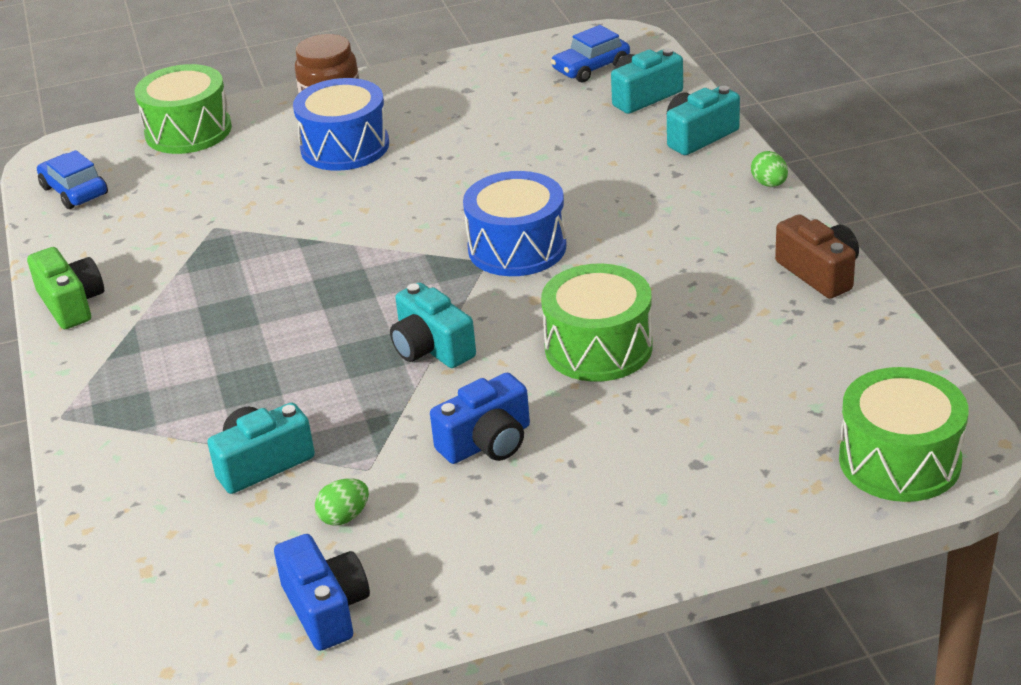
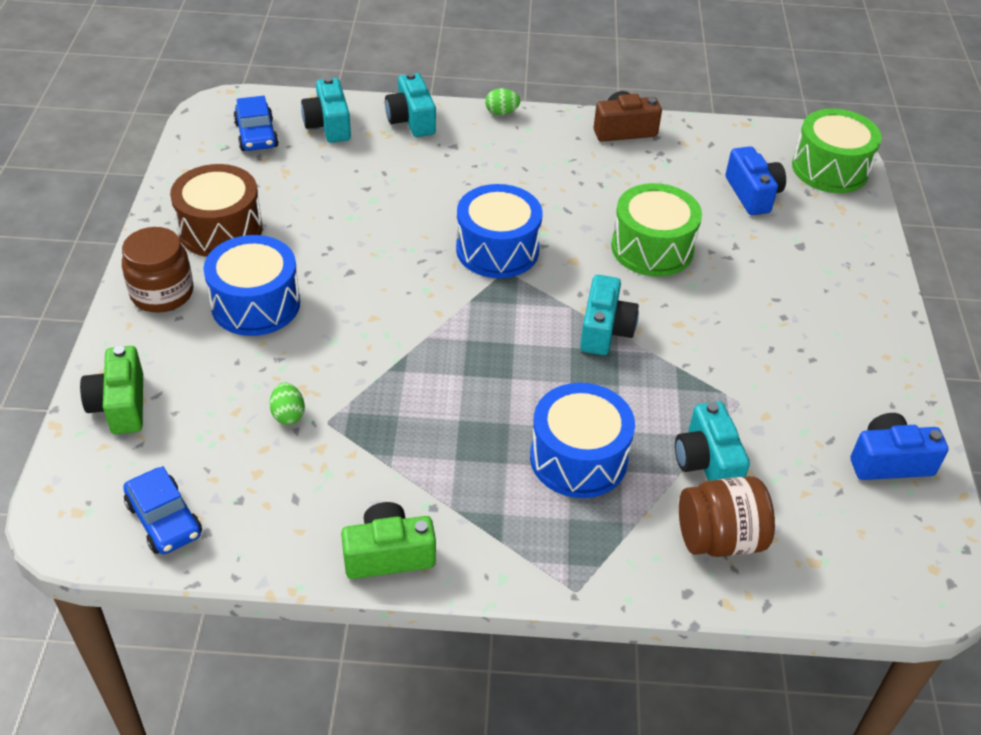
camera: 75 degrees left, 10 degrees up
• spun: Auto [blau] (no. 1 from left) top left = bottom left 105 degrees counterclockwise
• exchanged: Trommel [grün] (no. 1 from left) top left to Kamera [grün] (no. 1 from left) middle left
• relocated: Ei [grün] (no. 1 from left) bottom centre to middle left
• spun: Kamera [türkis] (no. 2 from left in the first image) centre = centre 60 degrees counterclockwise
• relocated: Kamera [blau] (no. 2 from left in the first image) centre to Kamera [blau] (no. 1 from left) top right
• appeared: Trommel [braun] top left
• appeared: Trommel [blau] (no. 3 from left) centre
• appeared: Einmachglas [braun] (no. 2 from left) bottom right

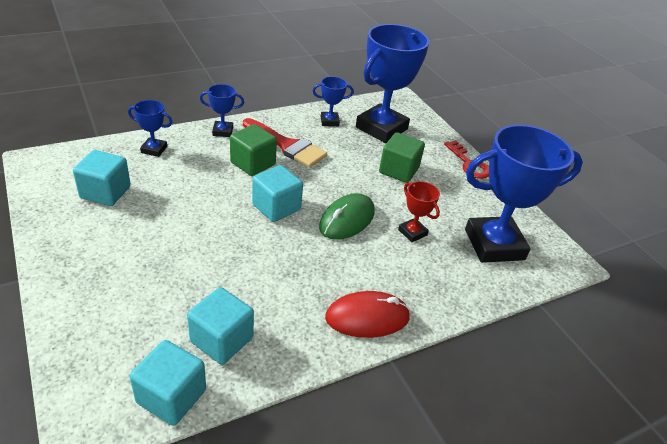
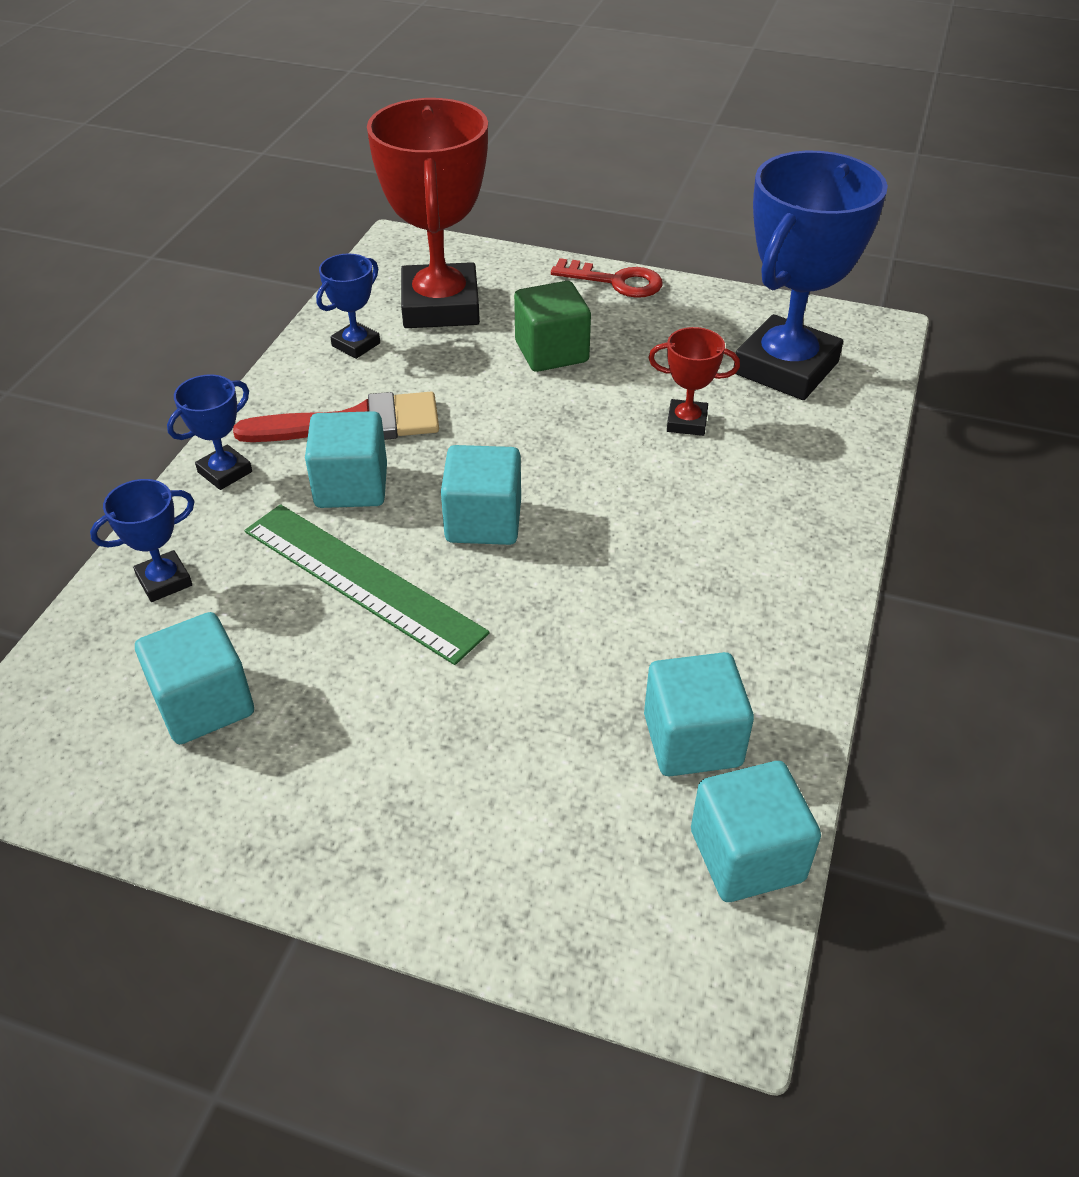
camera: 40 degrees left, 5 degrees up
• colour: Kubus [grün] (no. 1 from left) centre to Kubus [türkis] (no. 2 from left) middle left
• missing: Computermaus [grün] centre
• missing: Computermaus [rot] bottom centre
• colour: Pokal [blau] (no. 4 from left) top centre to Pokal [rot] (no. 1 from left) top centre
• appeared: Lineal [grün] centre

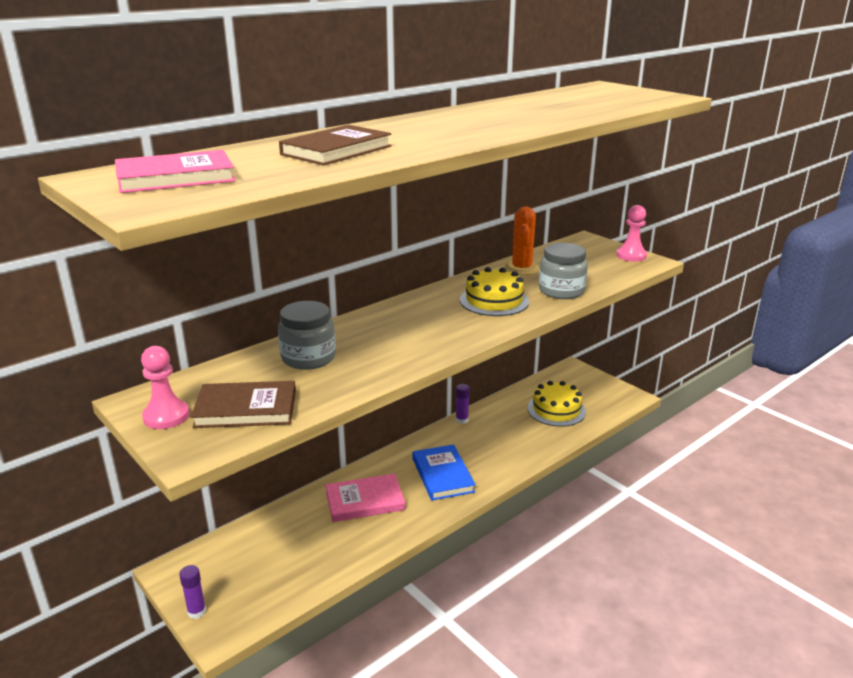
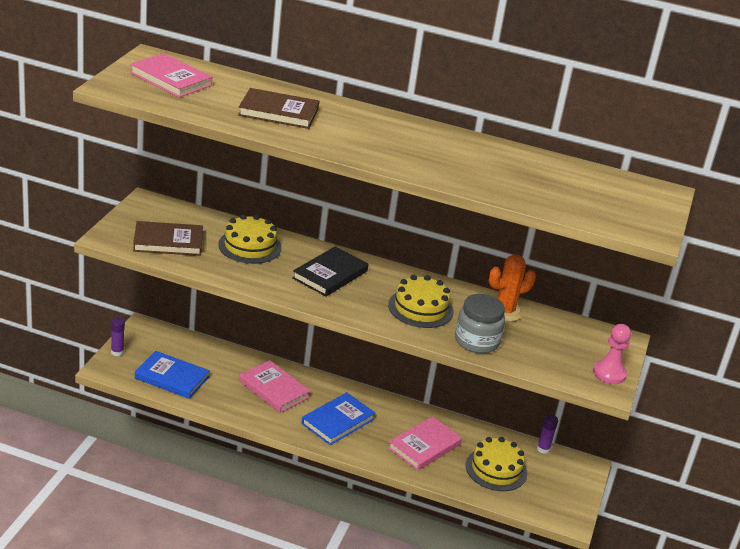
camera: 55 degrees right, 5 degrees up
• missing: Bauer [rosa] (no. 1 from left) middle left
• spun: Buch [braun] (no. 1 from left) middle left = middle left 60 degrees counterclockwise
• exchanged: Einmachglas [grau] (no. 1 from left) centre to Kuchen [gelb] (no. 1 from left) centre
• relocated: Klebestift [lila] (no. 2 from left) centre to bottom right
• appeared: Buch [blau] (no. 1 from left) bottom left
• appeared: Buch [schwarz] centre
• appeared: Buch [rosa] (no. 3 from left) bottom centre

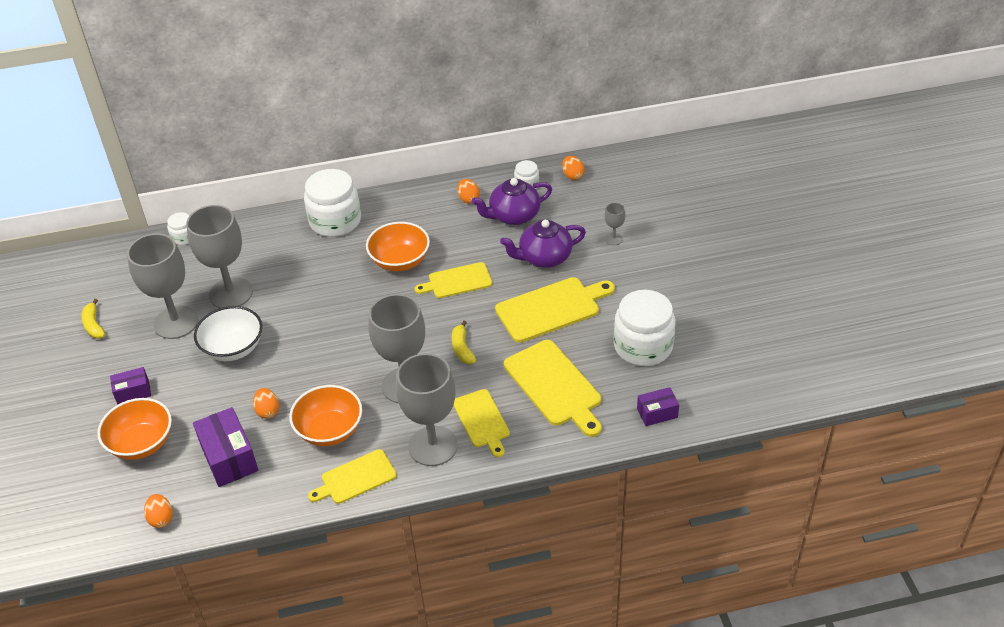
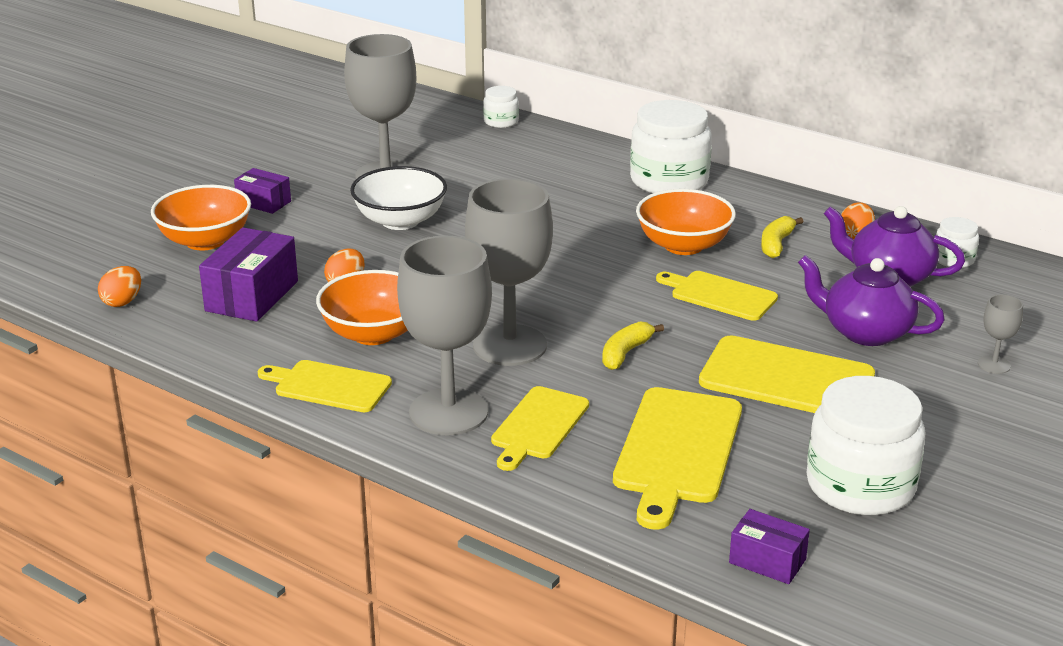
camera: 45 degrees right, 15 degrees down
• relocated: Banane [gelb] (no. 1 from left in the first image) middle left to Banane [gelb] (no. 2 from left) middle right
• missing: Kelch [grau] (no. 2 from left) middle left
• missing: Ei [orange] (no. 4 from left) top centre

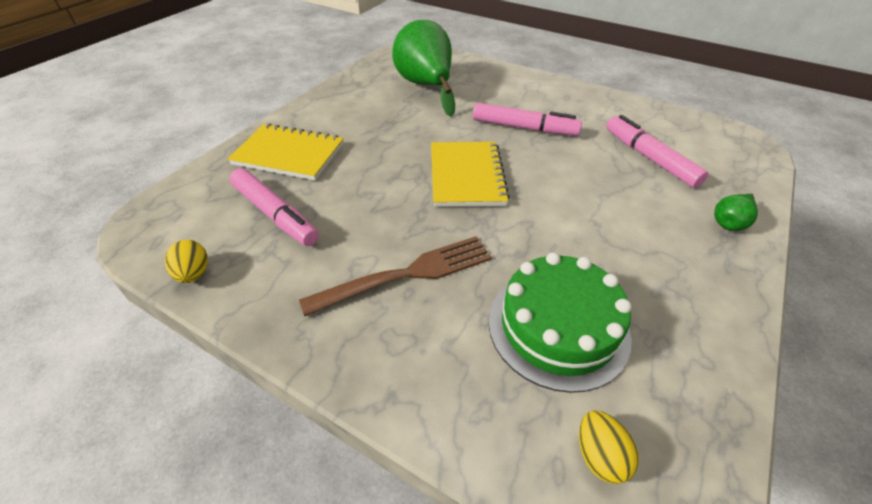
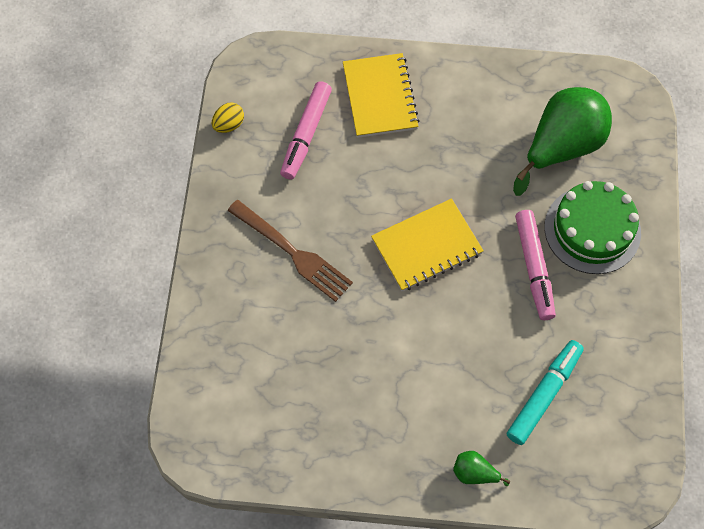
camera: 65 degrees right, 20 degrees up
• relocated: Kuchen [grün] centre to middle right
• missing: Ei [gelb] (no. 2 from left) bottom right
• colour: Filzstift [rosa] (no. 3 from left) top right to Filzstift [türkis] bottom right

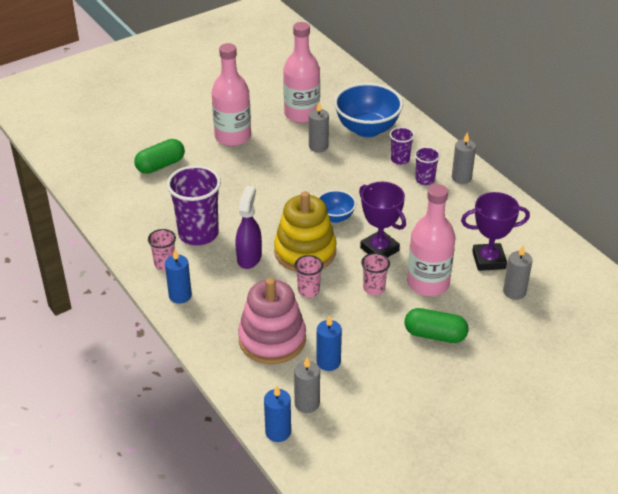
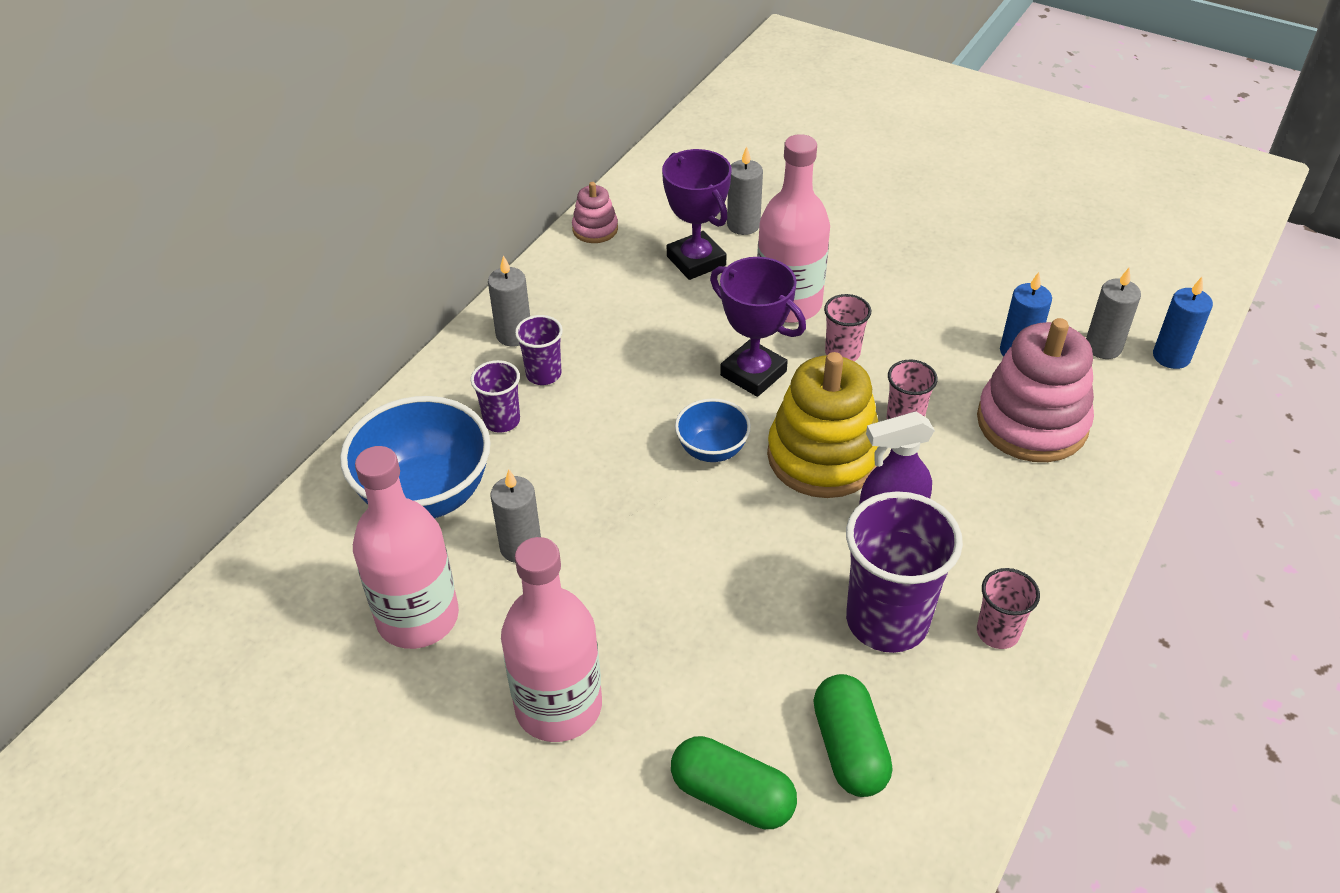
camera: 115 degrees left, 5 degrees up
• missing: Kerze [blau] (no. 1 from left) middle left
• spun: Pokal [lila] (no. 1 from left in the first image) centre = centre 75 degrees counterclockwise
• relocated: Kapsel [grün] (no. 2 from left) middle right to bottom centre
• appeared: Stapelspielzeug [rosa] (no. 1 from left) top centre

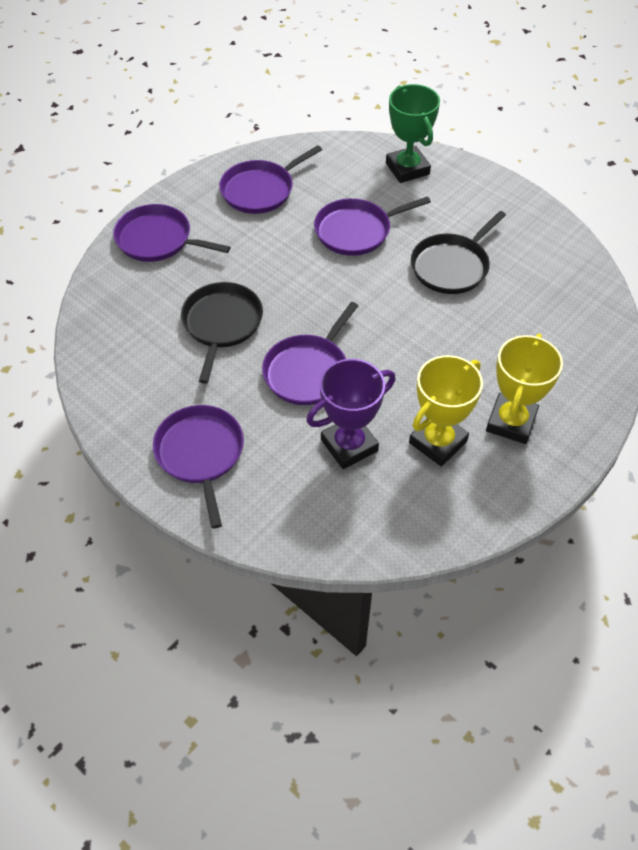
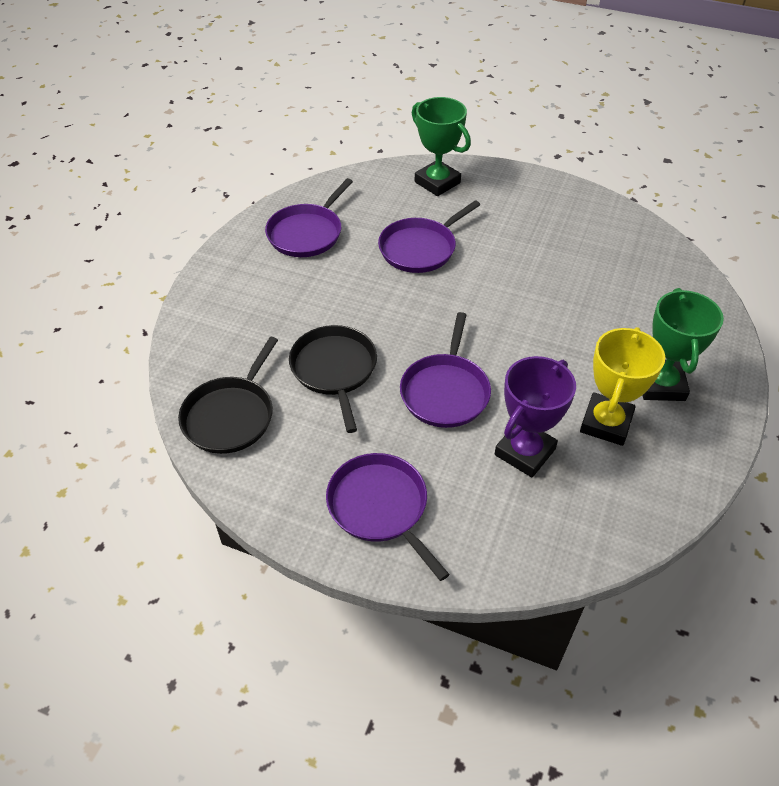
camera: 20 degrees left, 5 degrees down
• missing: Pfanne [lila] (no. 1 from left) top left
• relocated: Pfanne [schwarz] (no. 2 from left in the first image) top right to Pfanne [schwarz] (no. 1 from left) middle left
• colour: Pokal [gelb] (no. 2 from left) middle right to Pokal [grün] (no. 2 from left) middle right

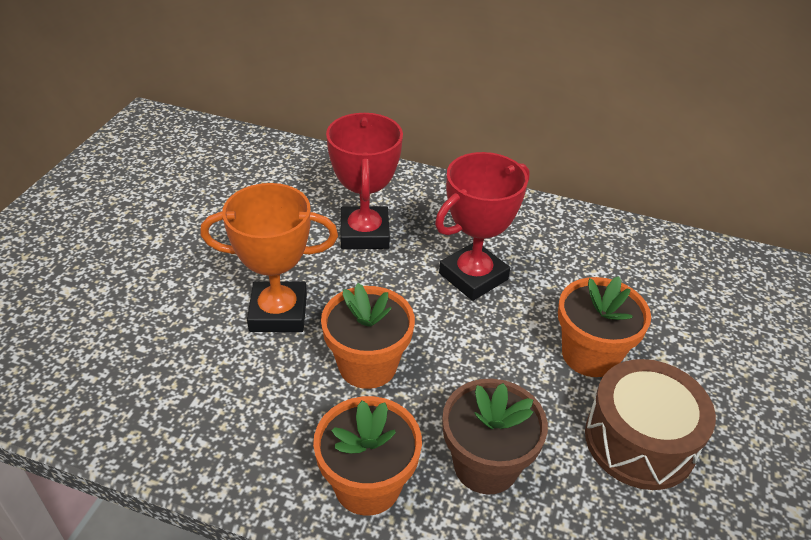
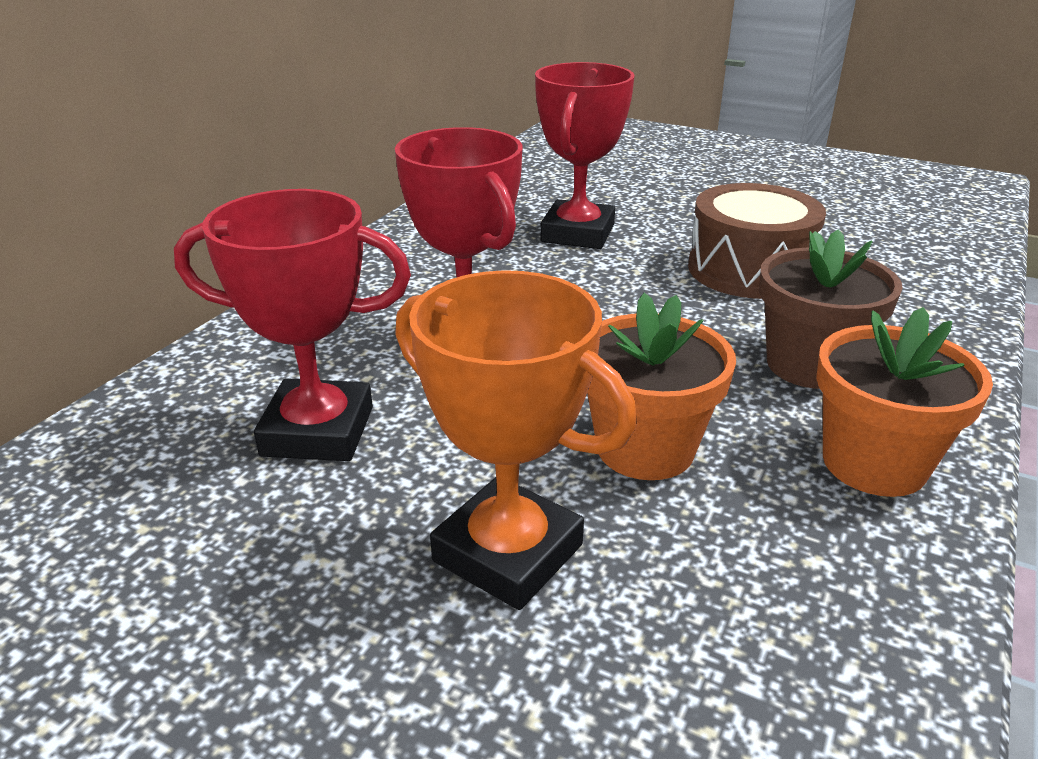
camera: 80 degrees left, 10 degrees down
• spun: Pokal [orange] middle left = centre 60 degrees counterclockwise
• missing: Blumentopf [orange] (no. 3 from left) middle right
• appeared: Pokal [rot] (no. 3 from left) top centre

